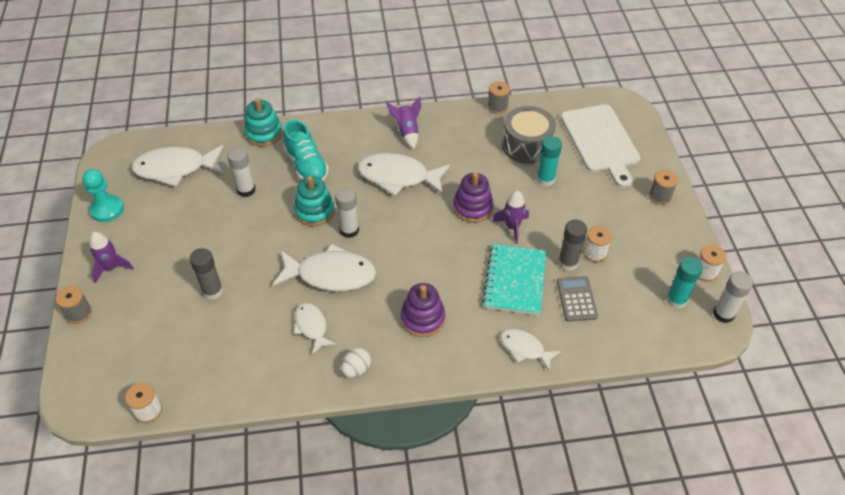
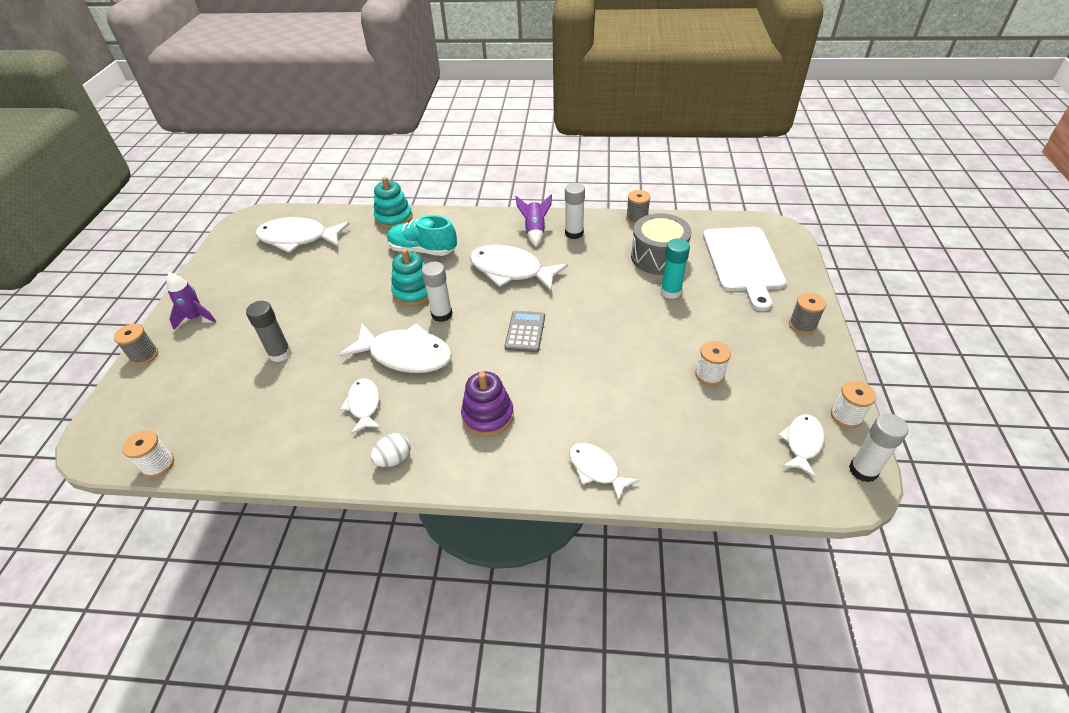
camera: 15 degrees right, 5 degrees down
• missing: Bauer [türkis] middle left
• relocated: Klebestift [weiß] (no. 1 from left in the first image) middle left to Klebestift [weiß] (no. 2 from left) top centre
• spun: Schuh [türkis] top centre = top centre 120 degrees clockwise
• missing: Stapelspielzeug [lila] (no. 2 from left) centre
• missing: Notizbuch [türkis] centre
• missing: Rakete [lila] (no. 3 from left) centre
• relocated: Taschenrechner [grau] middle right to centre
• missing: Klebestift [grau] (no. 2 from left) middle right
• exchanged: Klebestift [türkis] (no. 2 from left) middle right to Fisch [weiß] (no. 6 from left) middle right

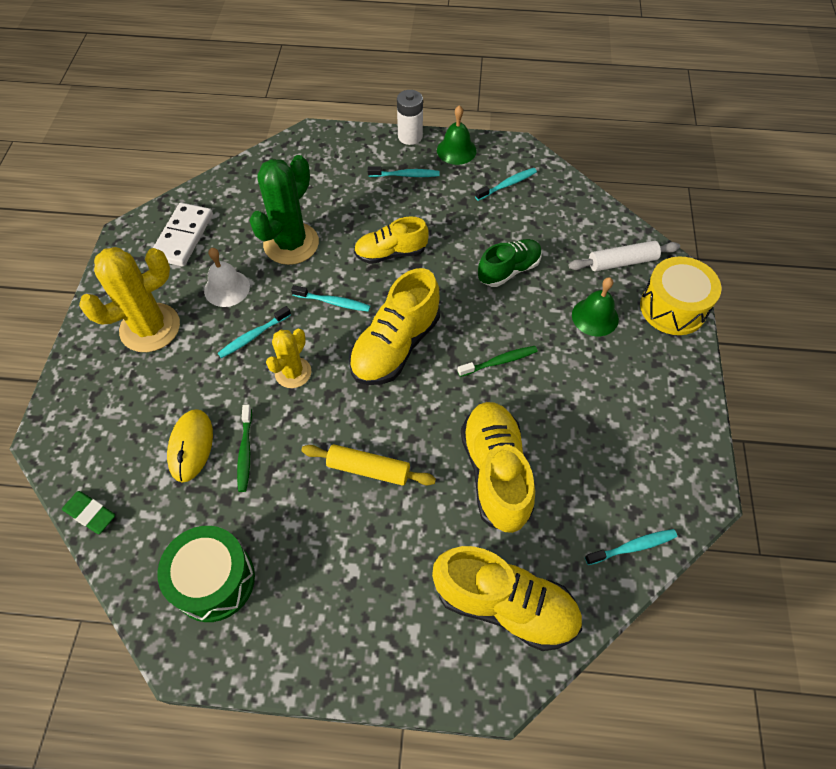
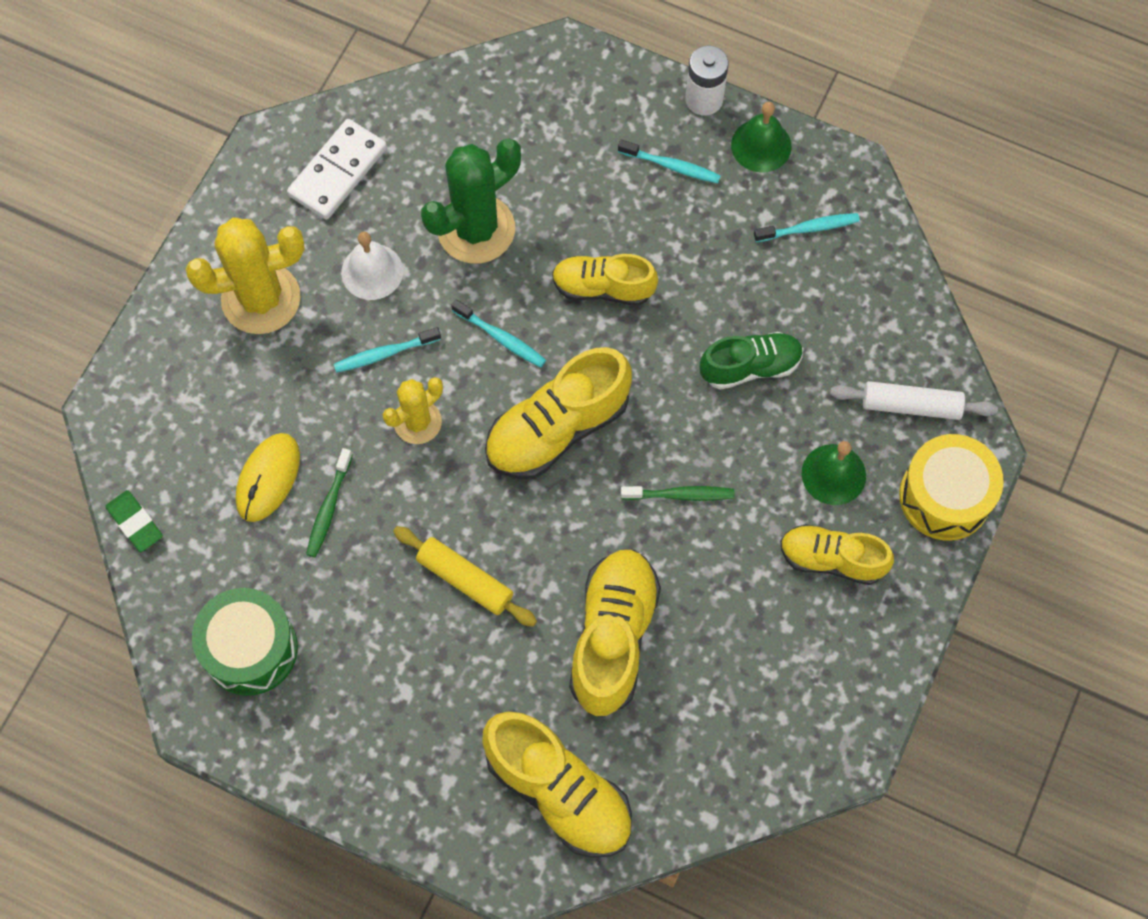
camera: 20 degrees right, 10 degrees up
• missing: Zahnbürste [türkis] (no. 5 from left) bottom right
• appeared: Schuh [gelb] (no. 5 from left) middle right

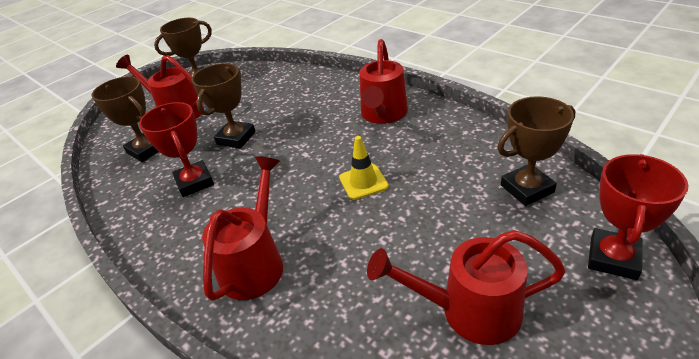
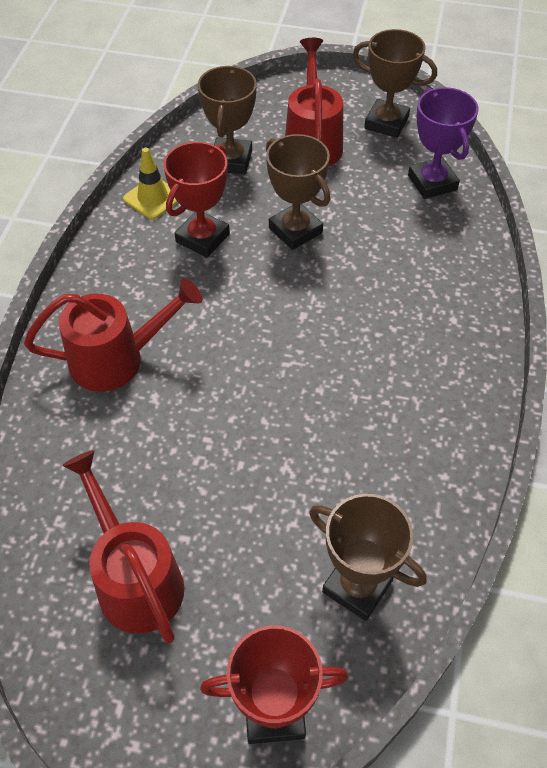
camera: 55 degrees right, 15 degrees up
• spun: Pokal [braun] (no. 3 from left in the first image) top left = top centre 60 degrees clockwise
• relocated: Leitkegel [gelb] centre to top left
• missing: Gießkanne [rot] (no. 3 from left) top centre
• appeared: Pokal [lila] top right

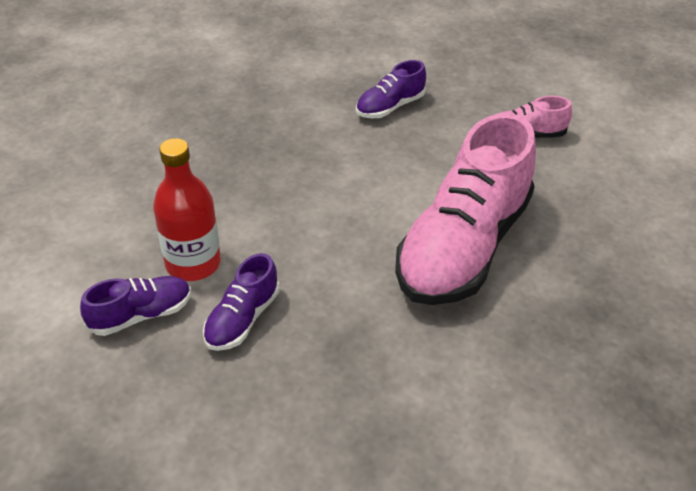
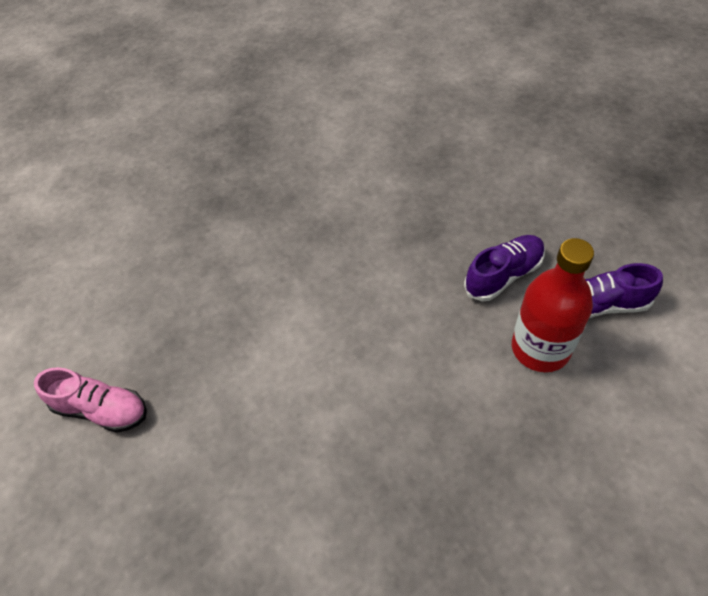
camera: 150 degrees left, 10 degrees up
• missing: Schuh [lila] (no. 3 from left) top centre
• missing: Schuh [rosa] (no. 1 from left) middle right

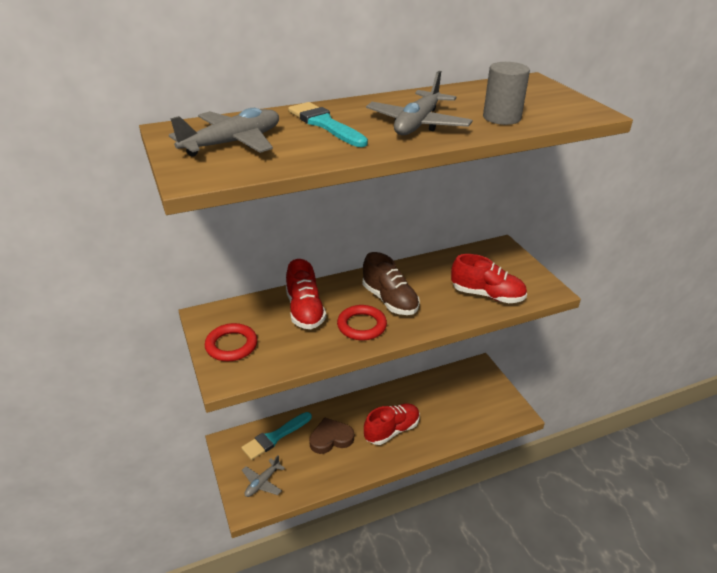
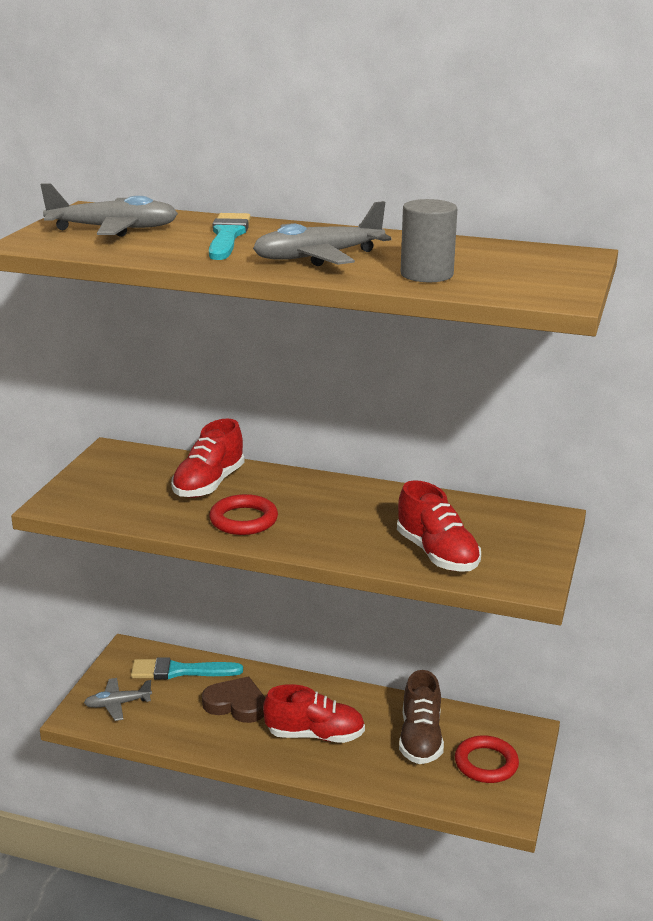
camera: 40 degrees right, 10 degrees down
• relocated: Ring [rot] (no. 1 from left in the first image) middle left to Ring [rot] (no. 2 from left) bottom right
• relocated: Schuh [braun] centre to bottom centre

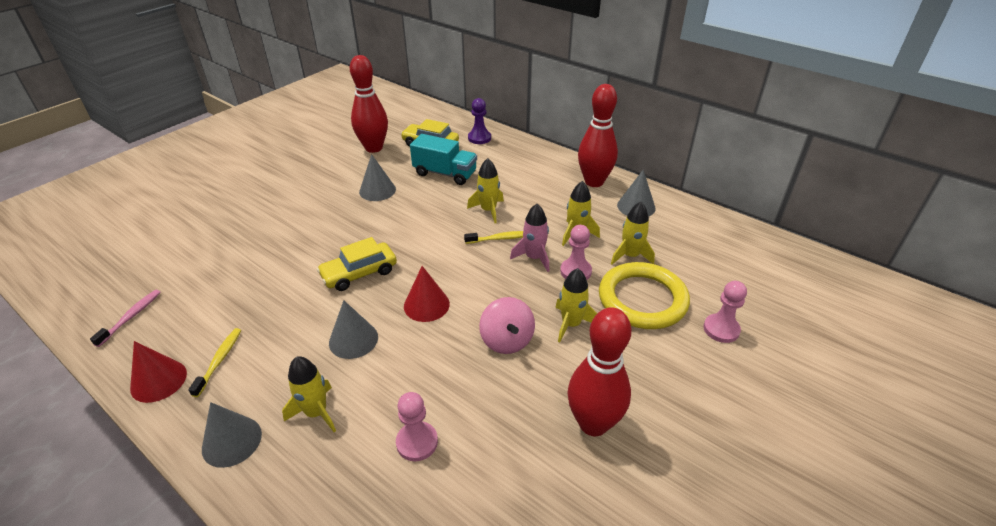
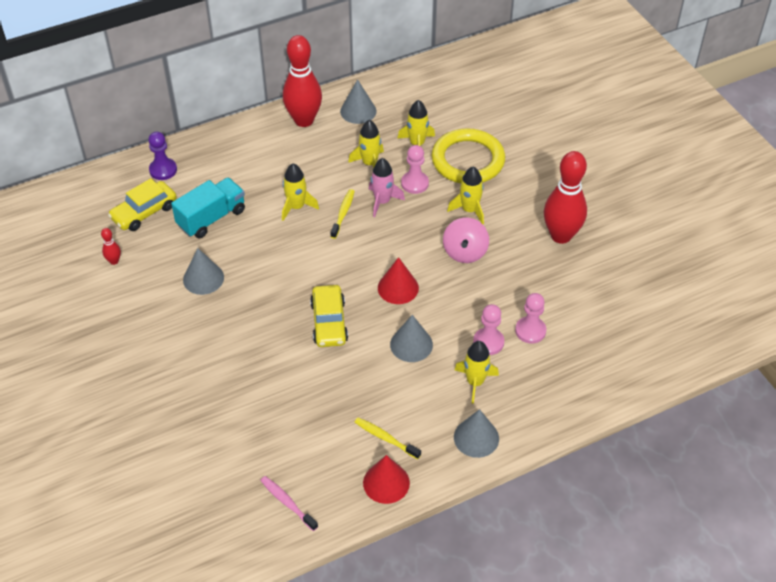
camera: 65 degrees left, 10 degrees up
• size: Bowlingkegel [rot] (no. 1 from left) top centre = middle left x0.41
• spun: Kreisel [rosa] centre = centre 90 degrees clockwise
• relocated: Bauer [rosa] (no. 3 from left in the first image) middle right to Bauer [rosa] (no. 2 from left) centre

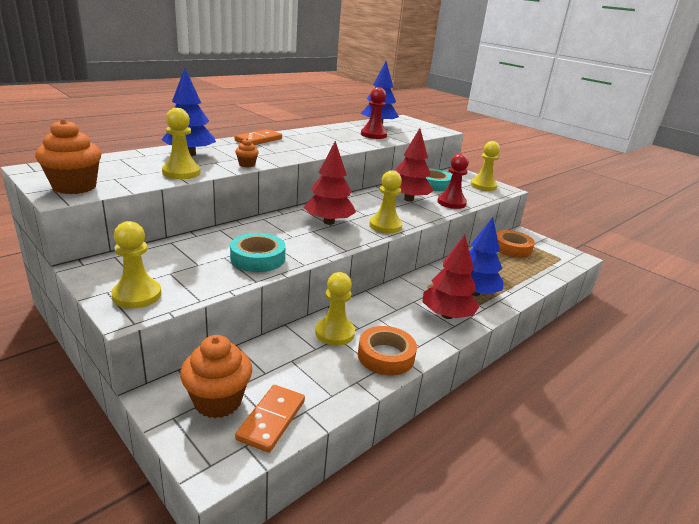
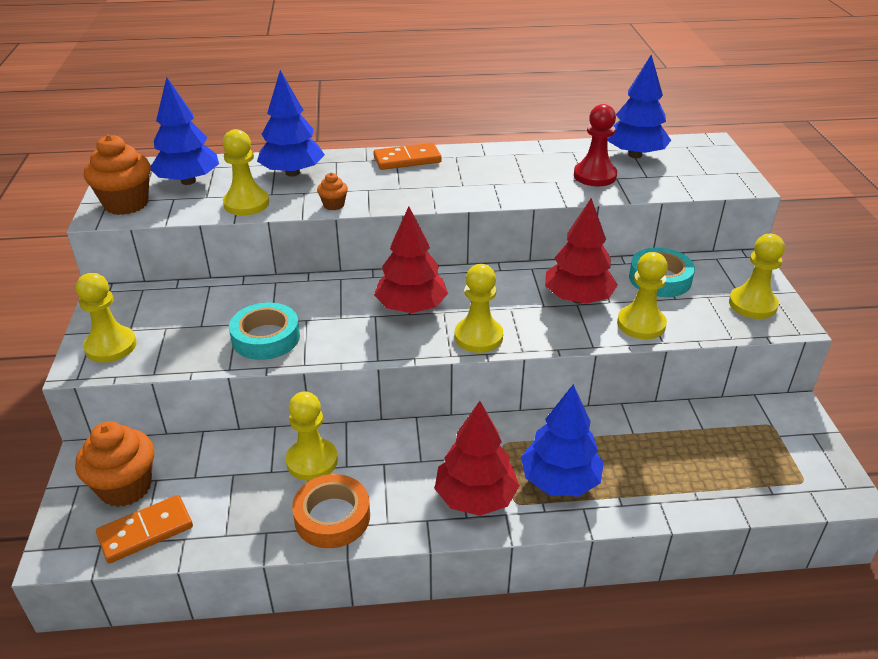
camera: 40 degrees right, 10 degrees up
• colour: Bauer [rot] (no. 2 from left) centre to Bauer [gelb] (no. 5 from left) middle right
• missing: Klebeband [orange] (no. 2 from left) middle right
• appeared: Baum [blau] (no. 1 from left) top left

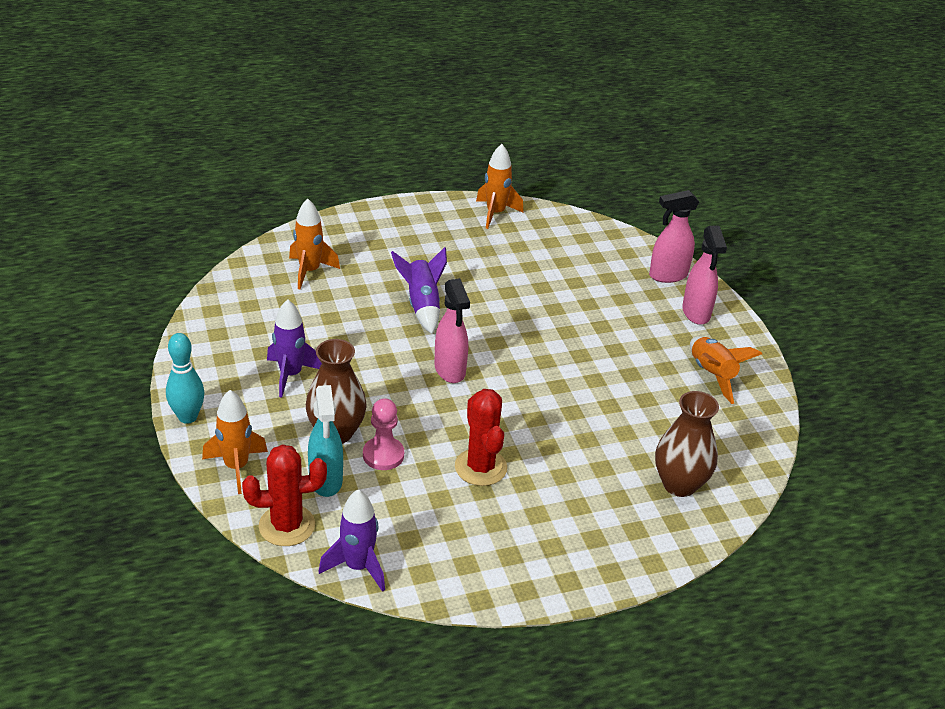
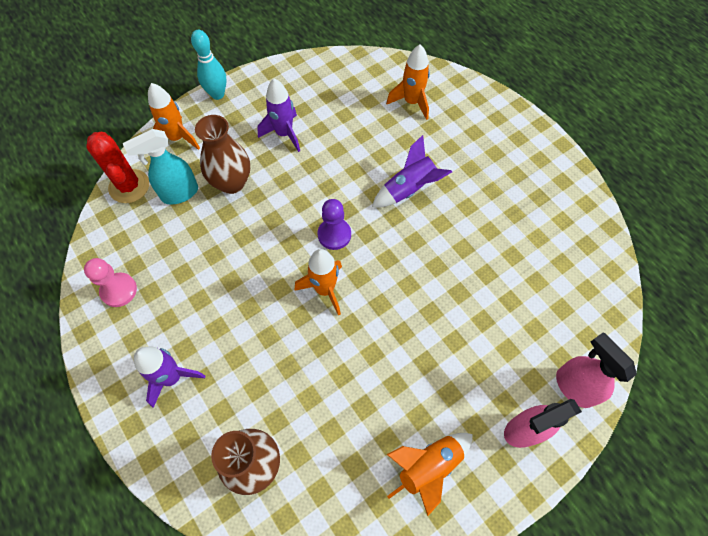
camera: 75 degrees right, 25 degrees up
• relocated: Rakete [lila] (no. 2 from left in the first image) bottom centre to Rakete [lila] (no. 1 from left) bottom left
• relocated: Bauer [rosa] centre to middle left
• exchanged: Sprühflasche [rosa] (no. 1 from left) centre to Bauer [lila] centre
• missing: Kaktus [rot] (no. 2 from left) centre
• relocated: Rakete [orange] (no. 3 from left in the first image) top centre to Rakete [orange] (no. 2 from left) centre

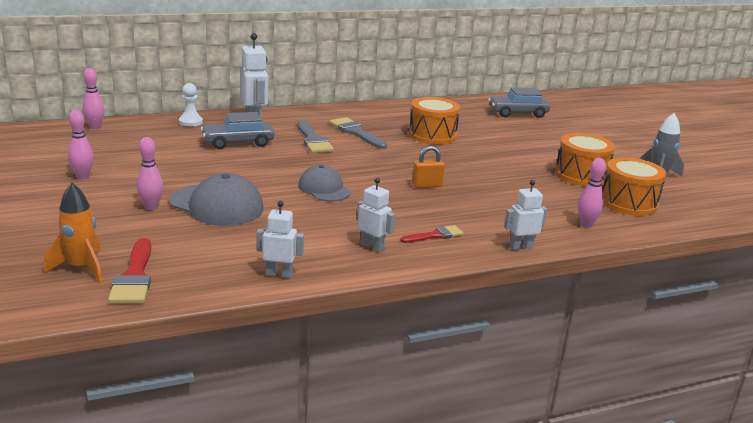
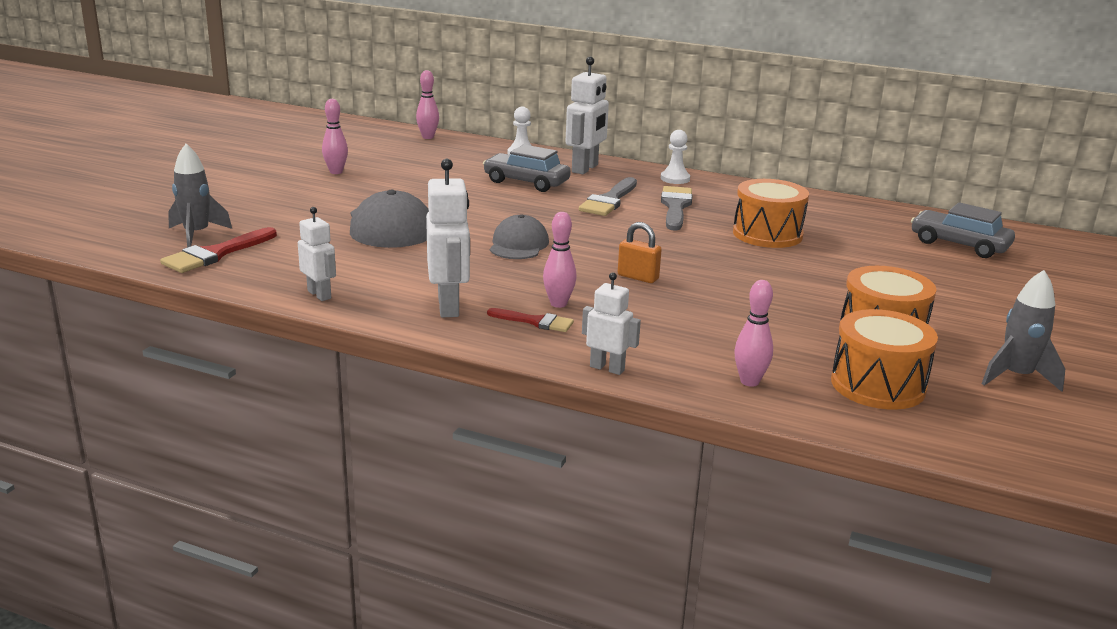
camera: 45 degrees right, 0 degrees up
• colour: Rakete [orange] middle left to Rakete [grau] (no. 1 from left) top left
• relocated: Bowlingkegel [rosa] (no. 3 from left) middle left to centre
• size: Roboter [weiß] (no. 3 from left in the first image) centre = centre x1.62
• appeared: Bauer [weiß] (no. 2 from left) top centre

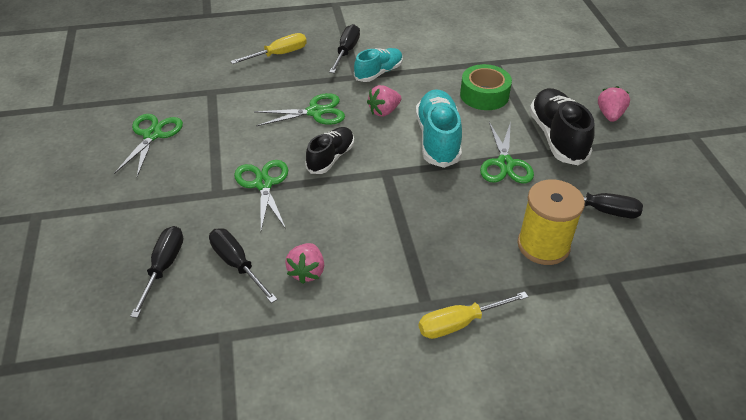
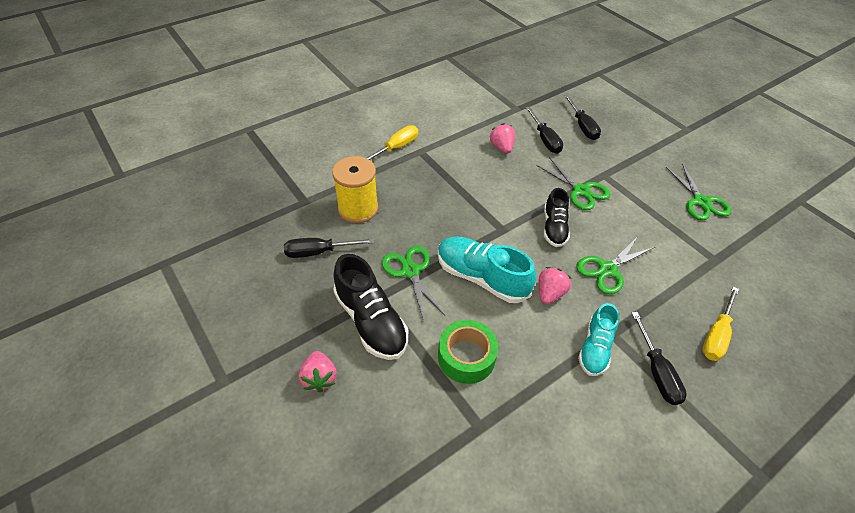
camera: 155 degrees right, 5 degrees up
• spun: Schraubenzieher [schwarz] (no. 2 from left) middle left = top centre 45 degrees clockwise
• spun: Schuh [türkis] (no. 2 from left in the first image) top centre = centre 150 degrees clockwise

